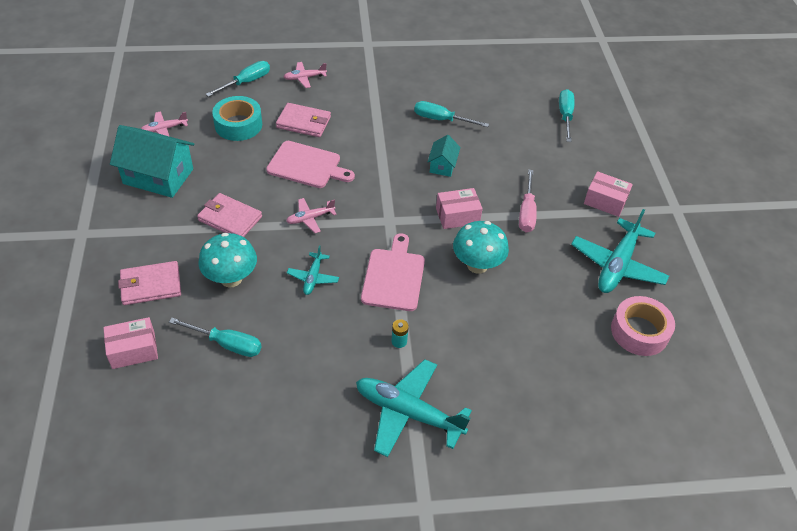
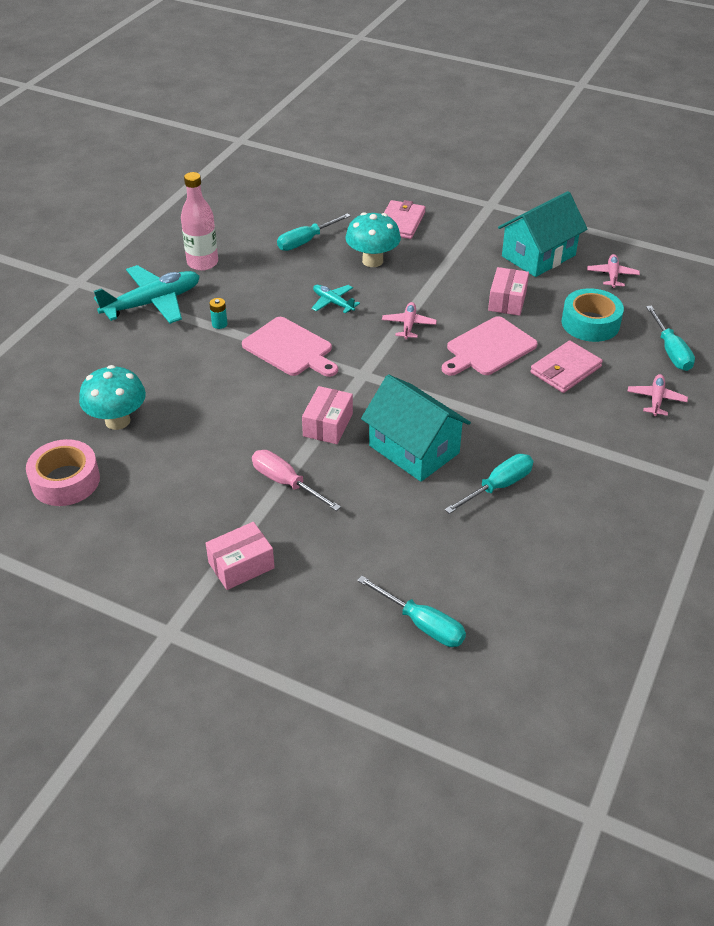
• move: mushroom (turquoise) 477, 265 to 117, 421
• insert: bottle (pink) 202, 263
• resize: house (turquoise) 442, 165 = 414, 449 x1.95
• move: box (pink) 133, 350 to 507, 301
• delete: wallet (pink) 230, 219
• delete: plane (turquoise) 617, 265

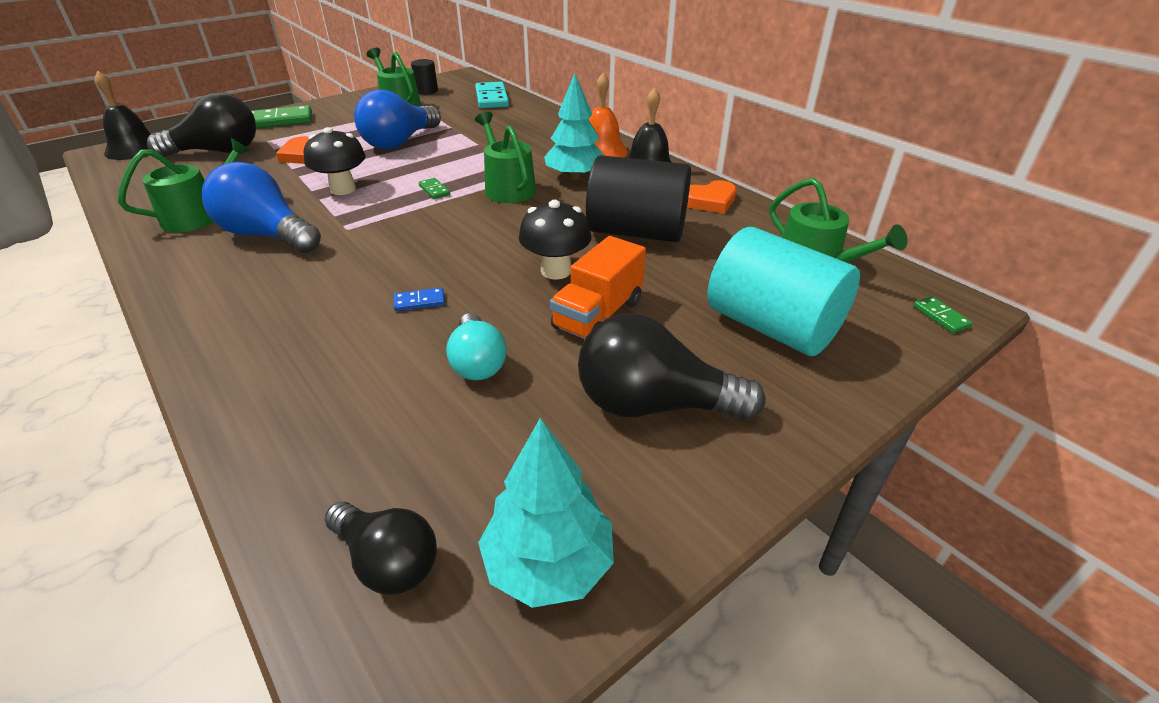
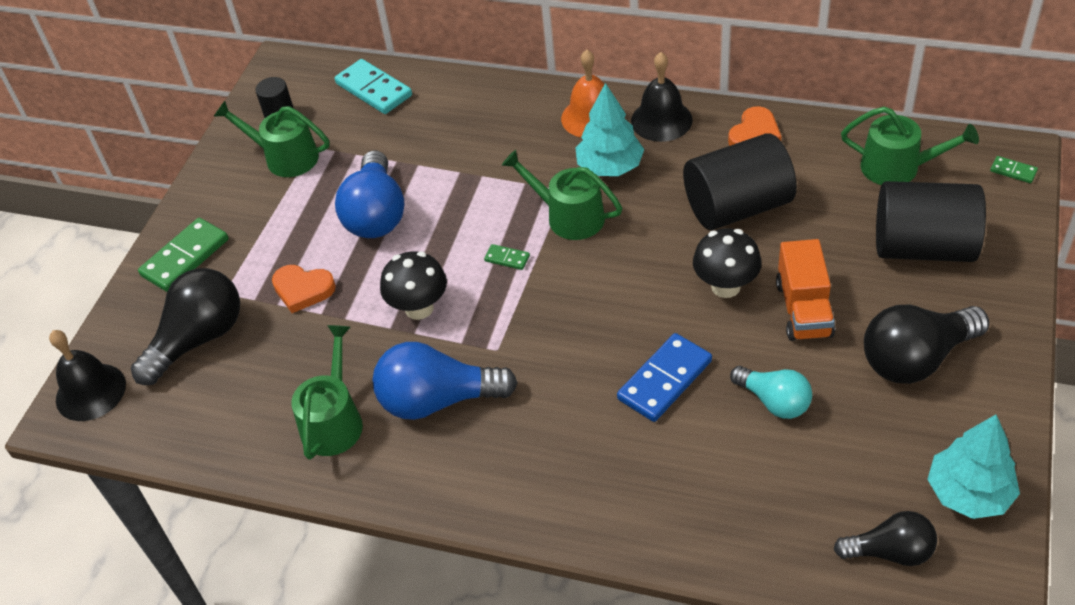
• resize: domino (blue) 419, 301 = 664, 380 x2.10
• recolor: cylinder (turquoise) 772, 327 to cylinder (black) 923, 247

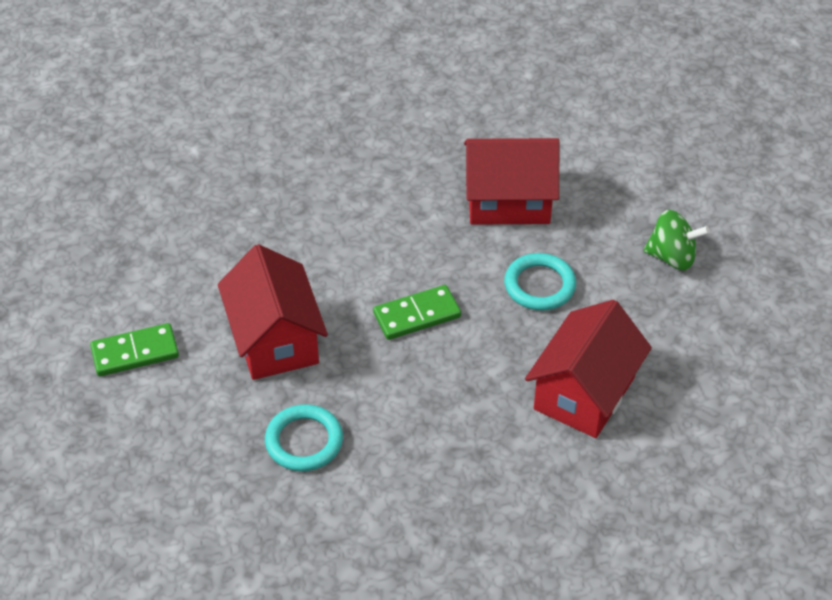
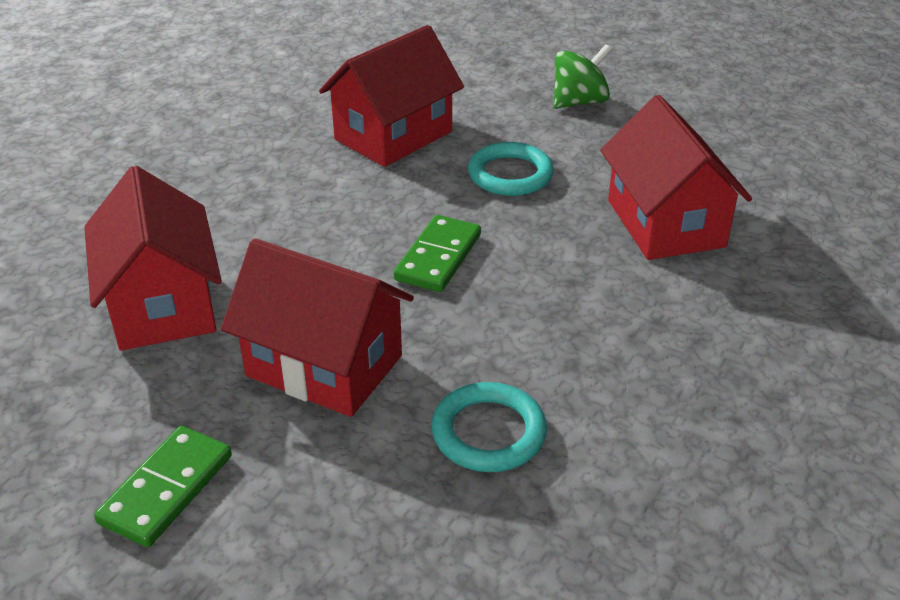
• insert: house (red) 162, 305

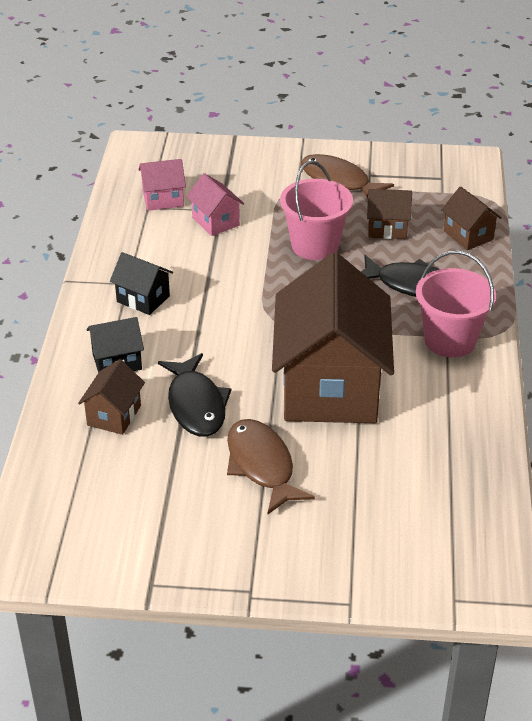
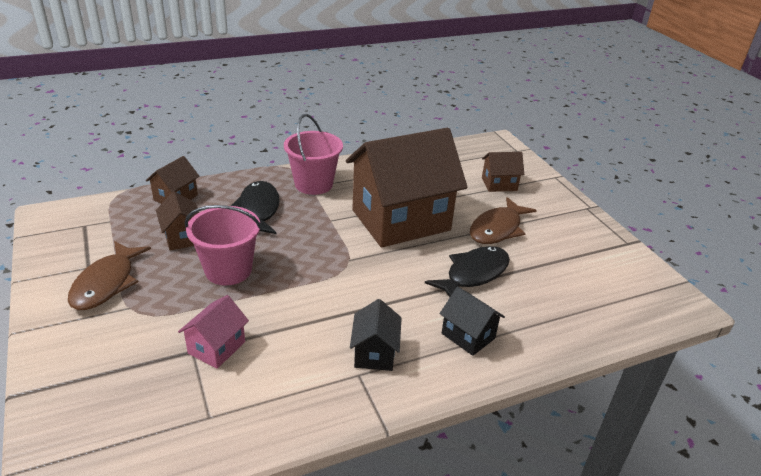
• move: house (brown) 114, 415 to 499, 184
• delete: house (pink) 163, 199

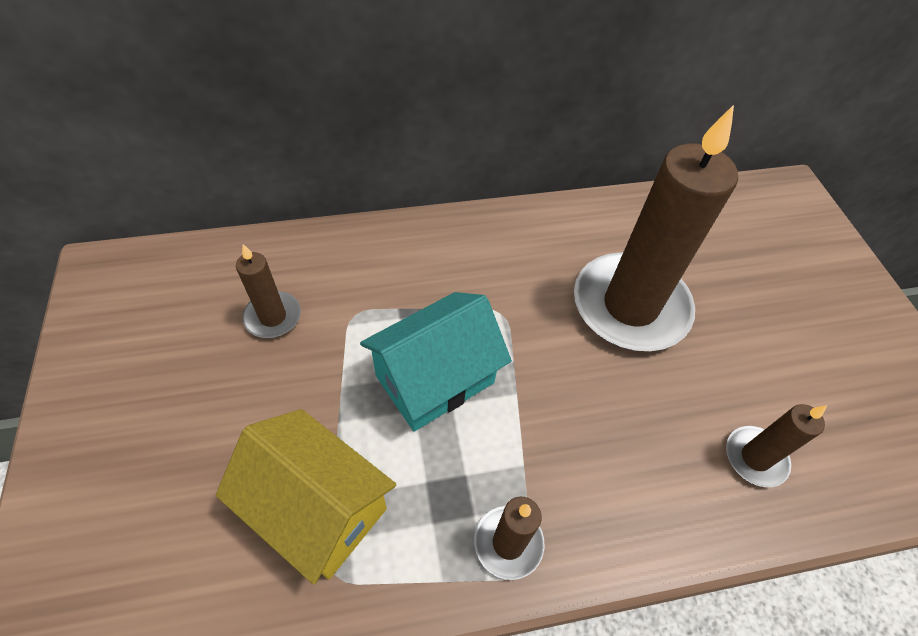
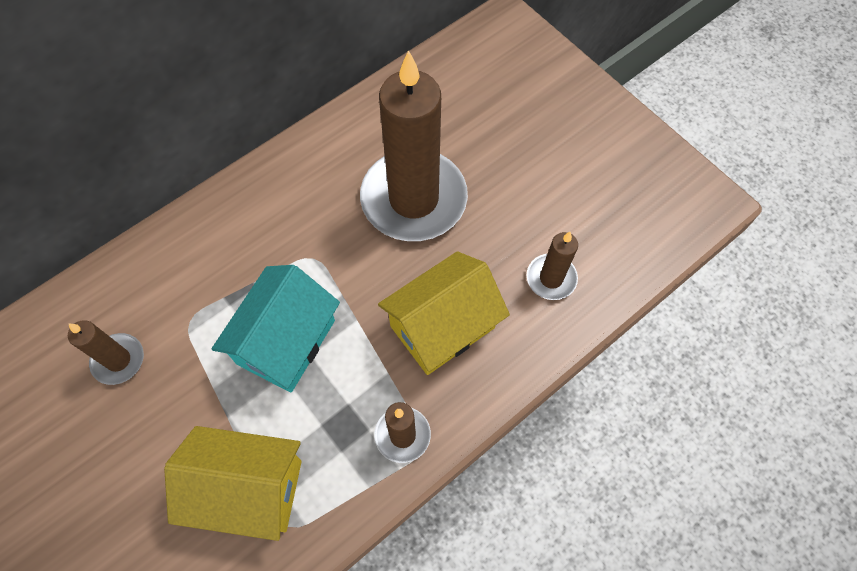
• insert: house (yellow) 442, 327

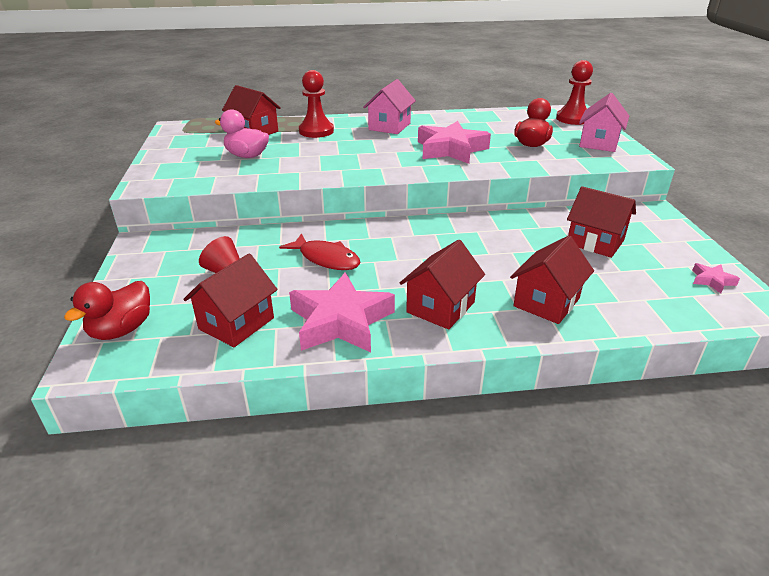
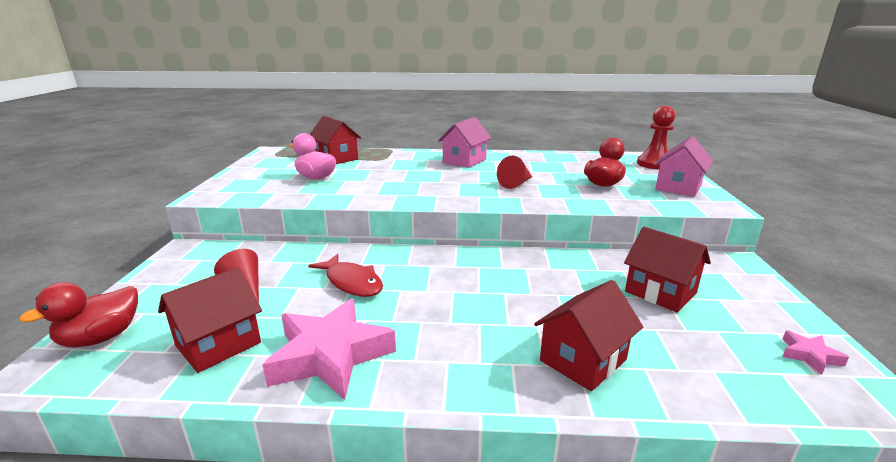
• replace: star (pink) 450, 149 to cone (red) 516, 184
• delete: pawn (red) 316, 131
• delete: house (red) 440, 307

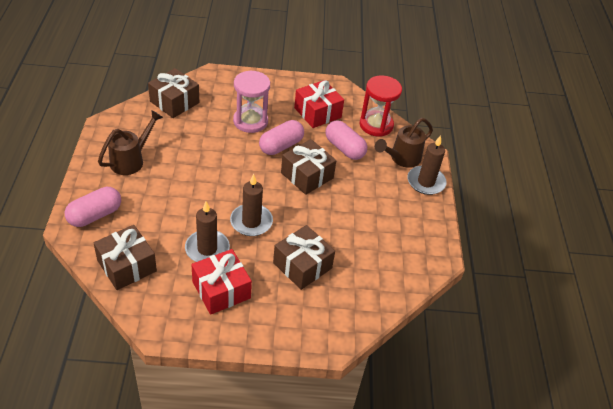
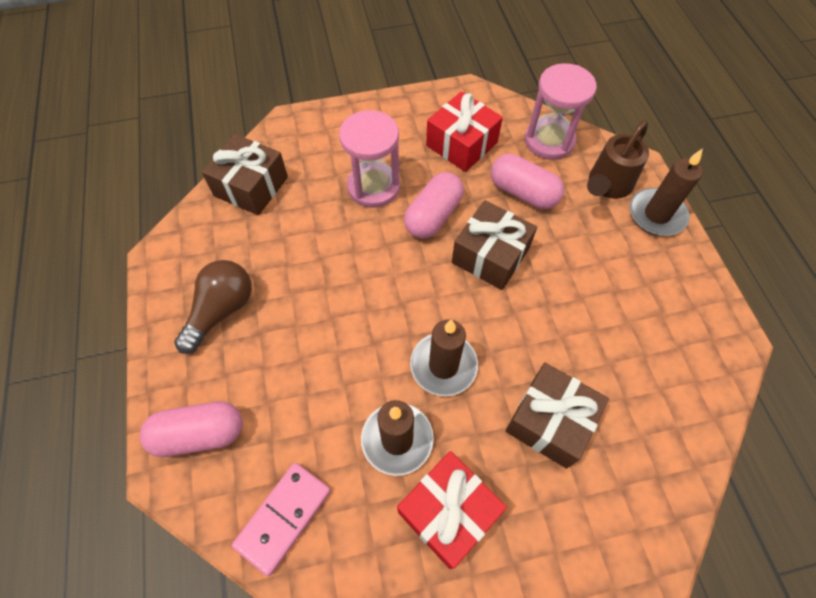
• rotate: capsule (pink) 95, 215 = 199, 434 45 degrees clockwise
• replace: watering can (brown) 131, 160 to light bulb (brown) 221, 310
• replace: gift (brown) 127, 266 to domino (pink) 284, 517
• recolor: hourglass (red) 376, 125 to hourglass (pink) 549, 141

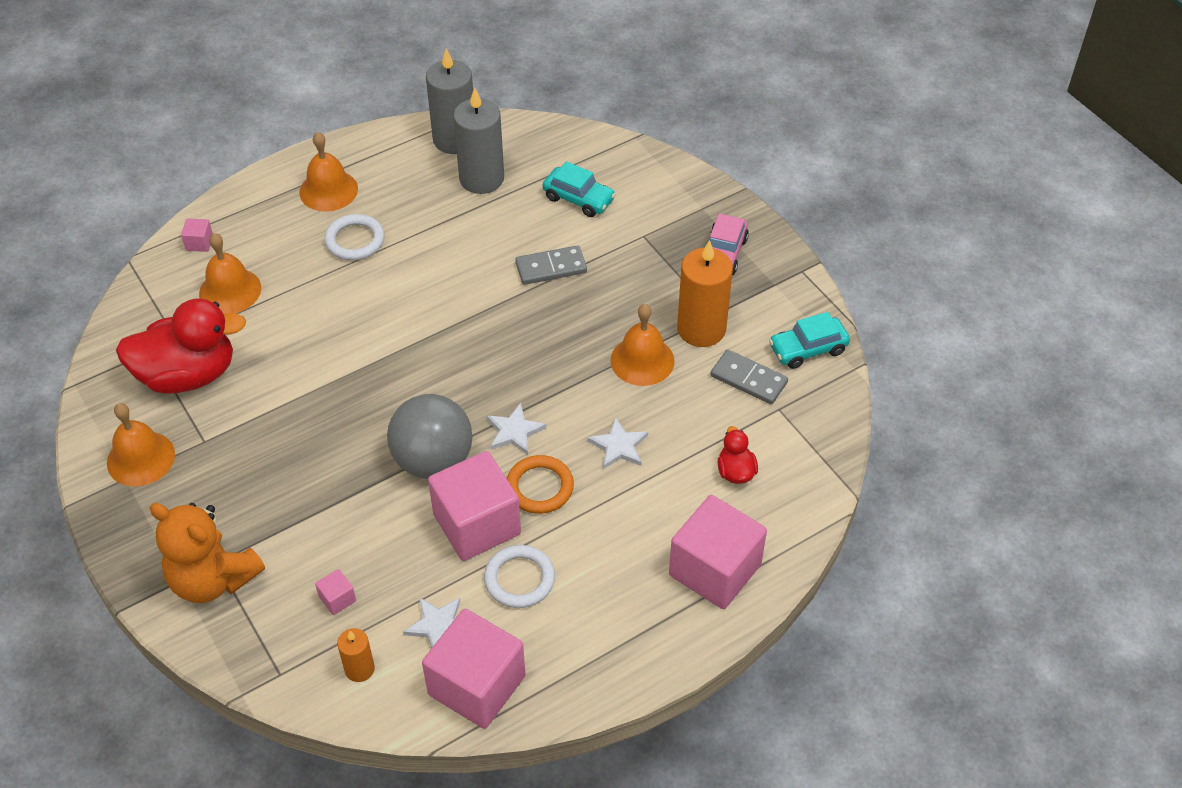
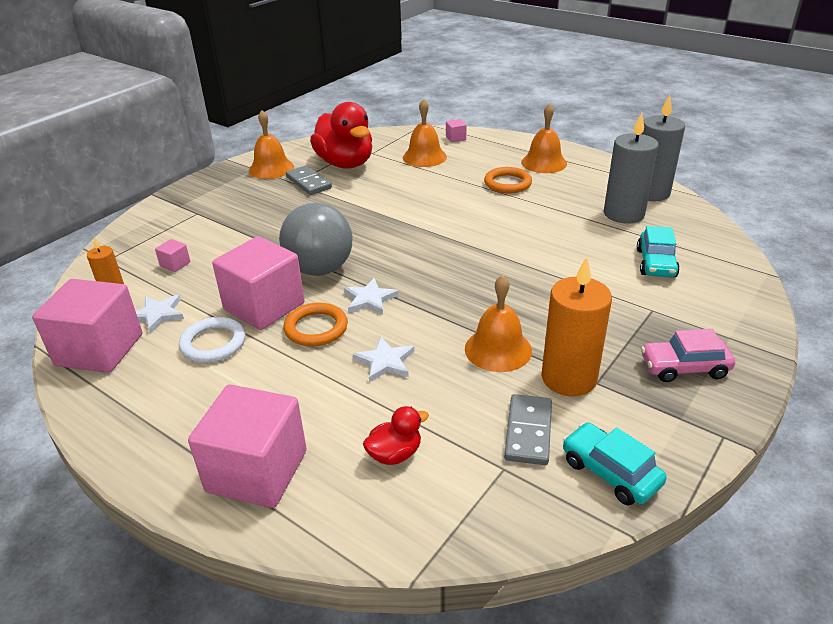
• move: domino (grey) 551, 268 to 308, 182
• recolor: ring (white) 355, 240 to ring (orange) 507, 183
• delete: teddy bear (orange) 213, 579

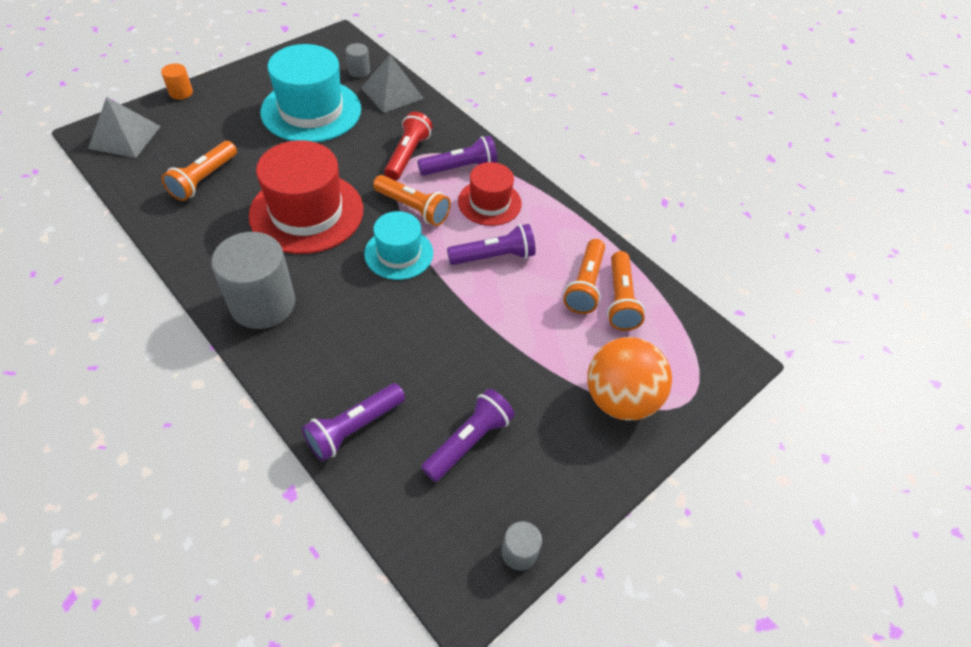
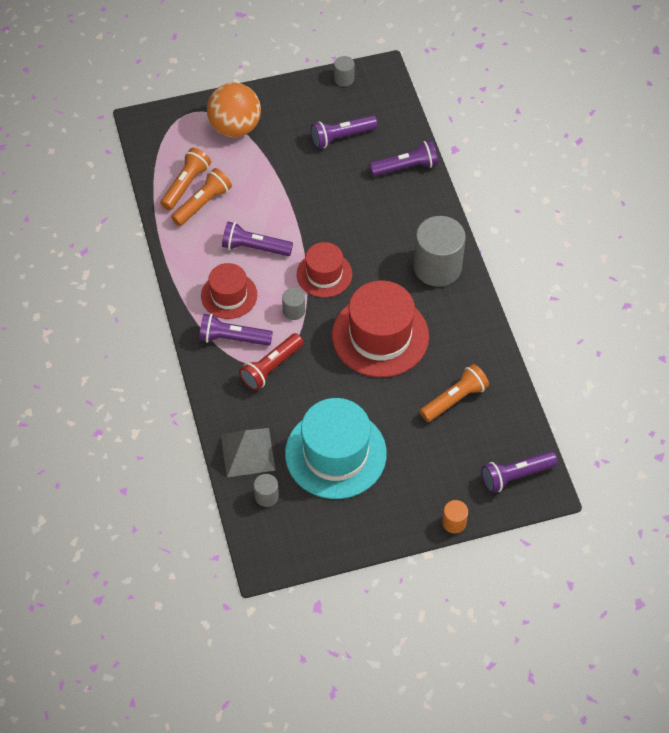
• replace: flashlight (orange) 413, 208 to cylinder (grey) 294, 311
• recolor: hat (turquoise) 399, 253 to hat (red) 324, 274
• replace: pyramid (grey) 124, 137 to flashlight (purple) 515, 475

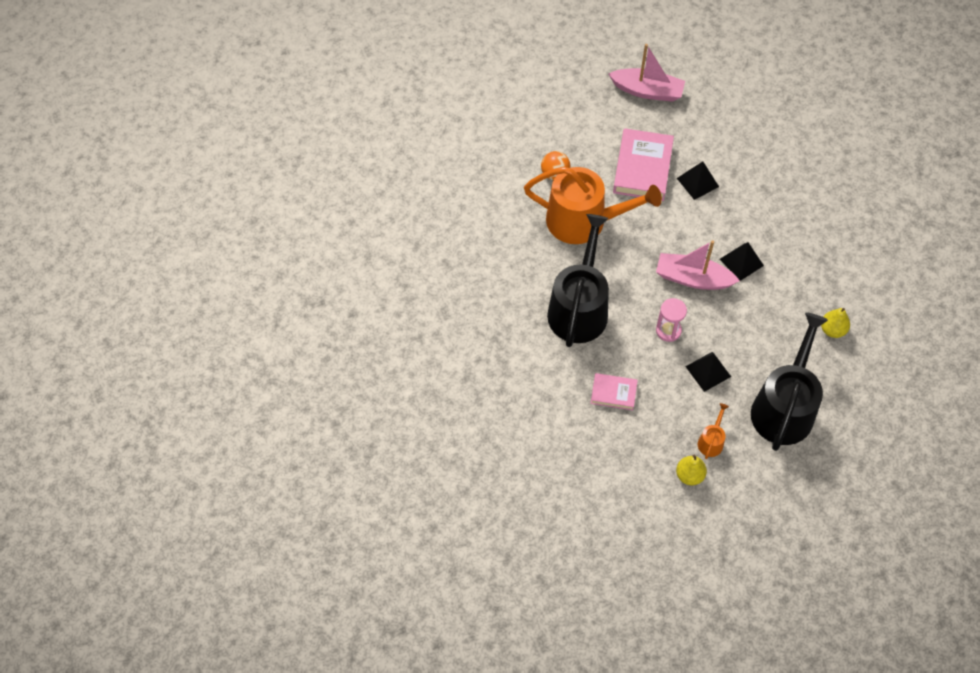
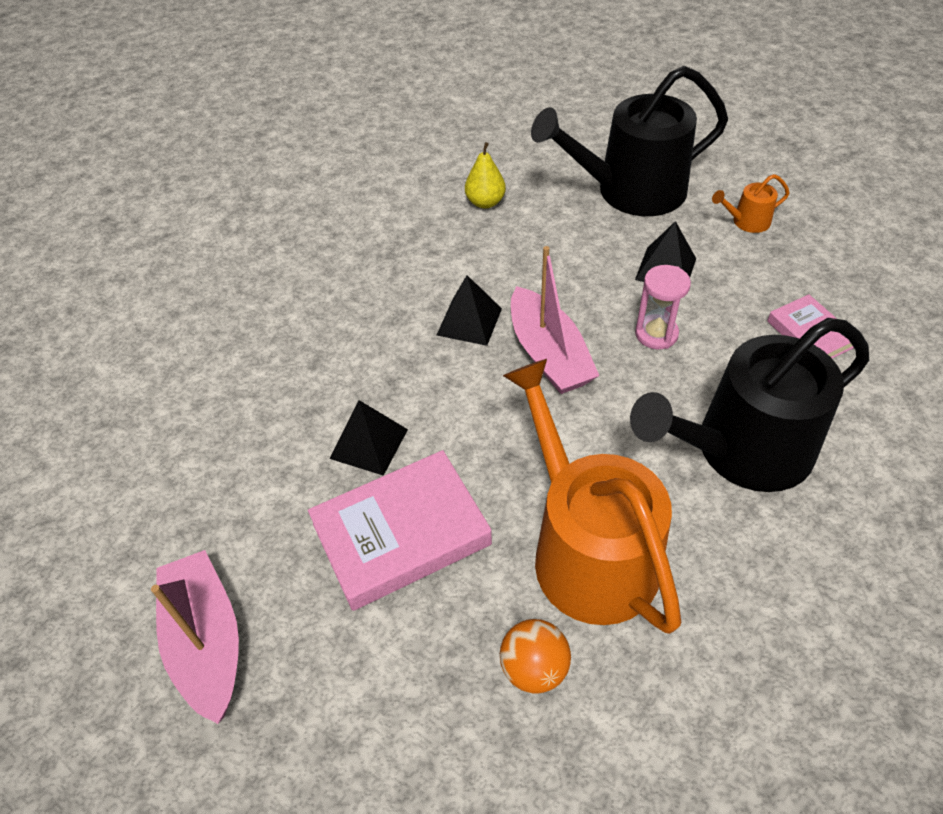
• delete: pear (yellow) 689, 475

